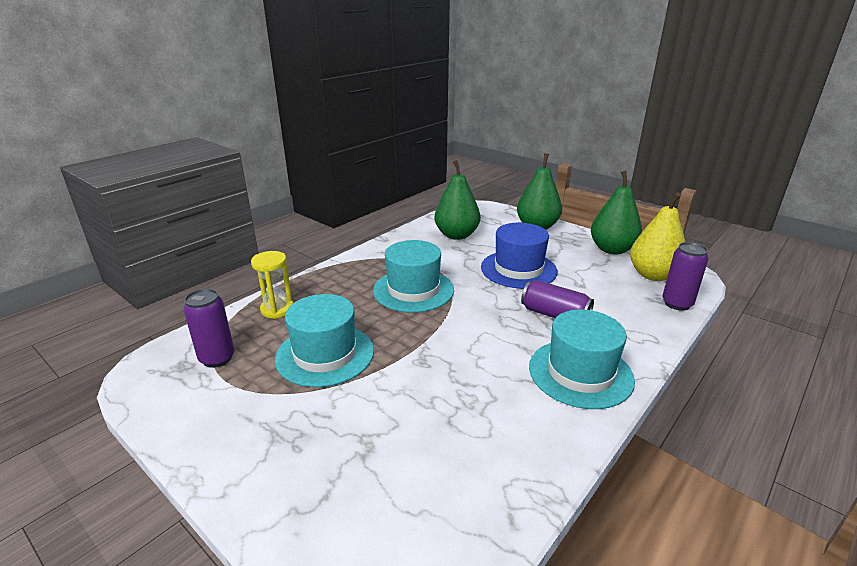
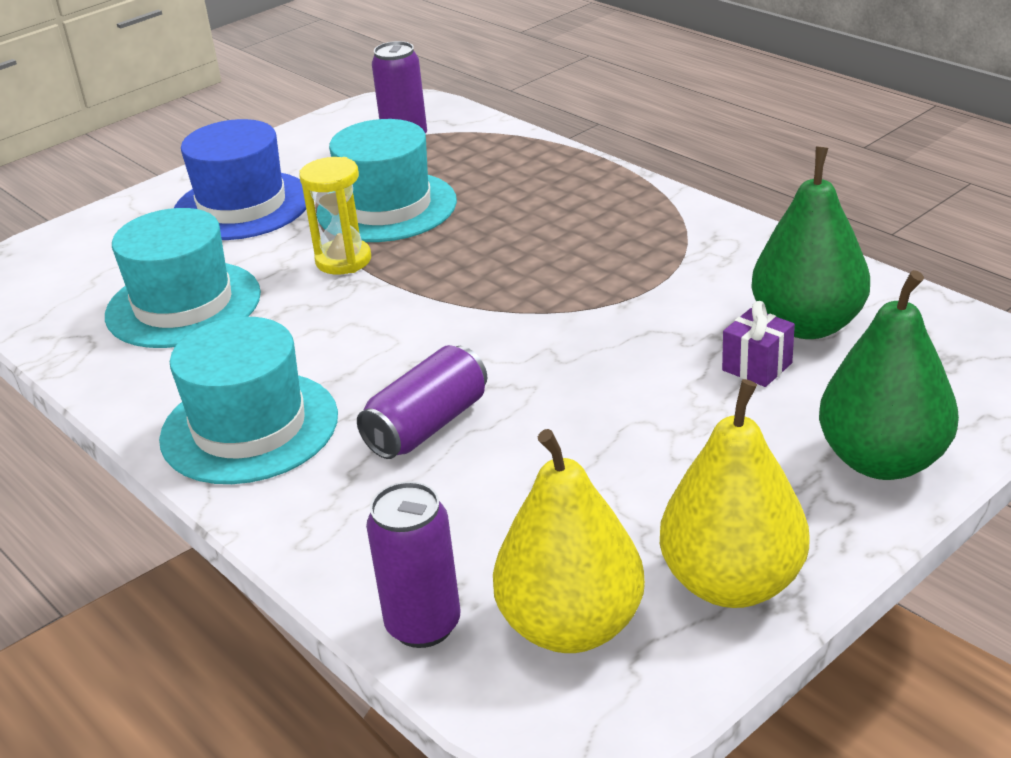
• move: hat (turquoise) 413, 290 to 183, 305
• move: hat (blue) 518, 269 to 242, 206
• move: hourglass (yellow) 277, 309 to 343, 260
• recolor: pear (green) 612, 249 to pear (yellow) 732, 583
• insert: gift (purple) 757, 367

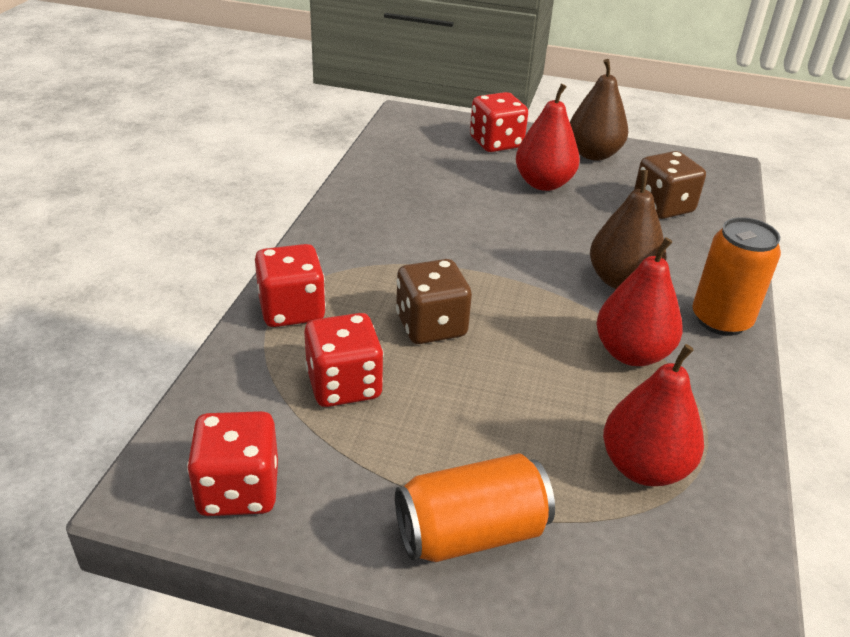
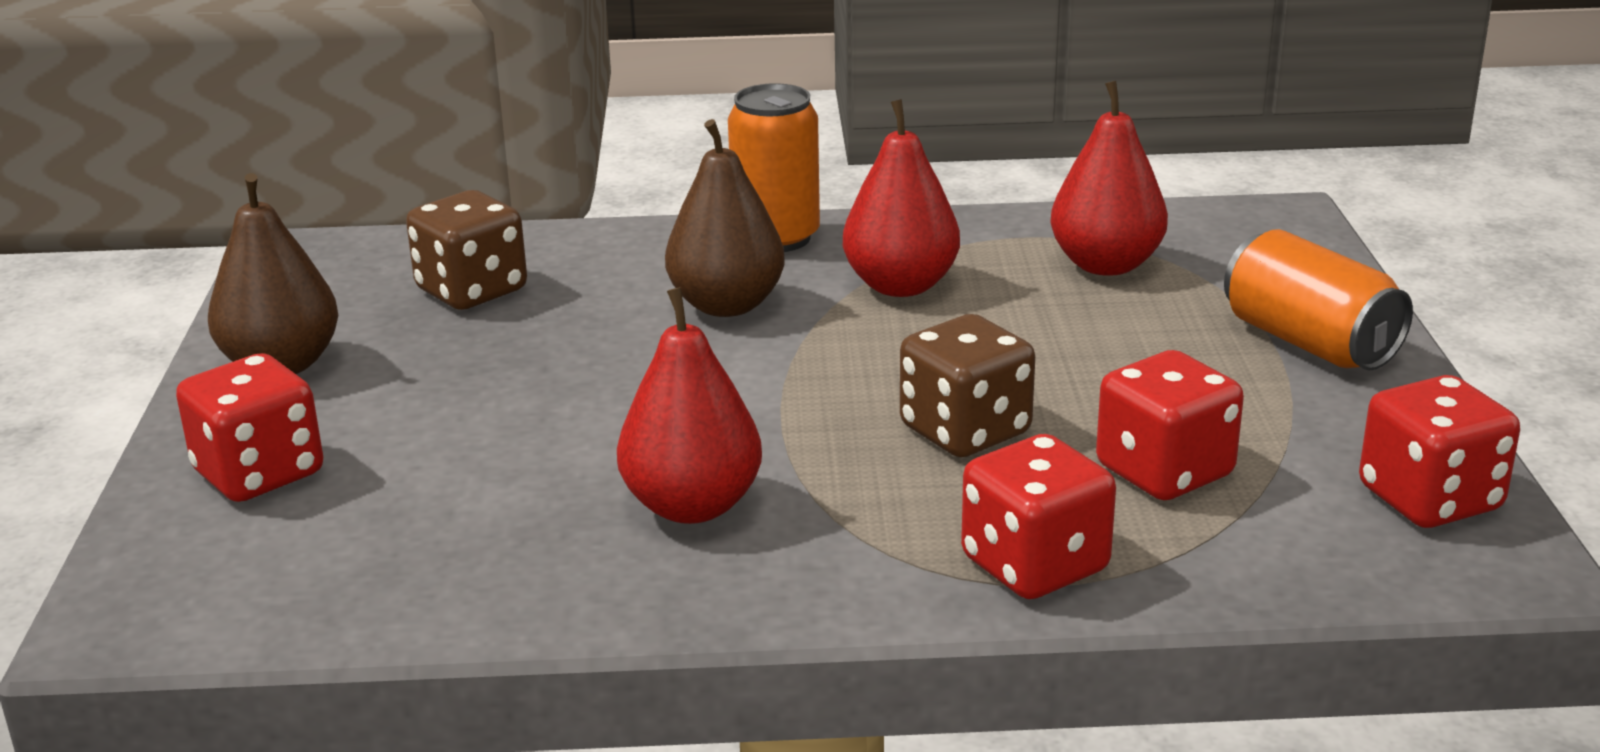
• move: pear (red) 543, 183 to 692, 506

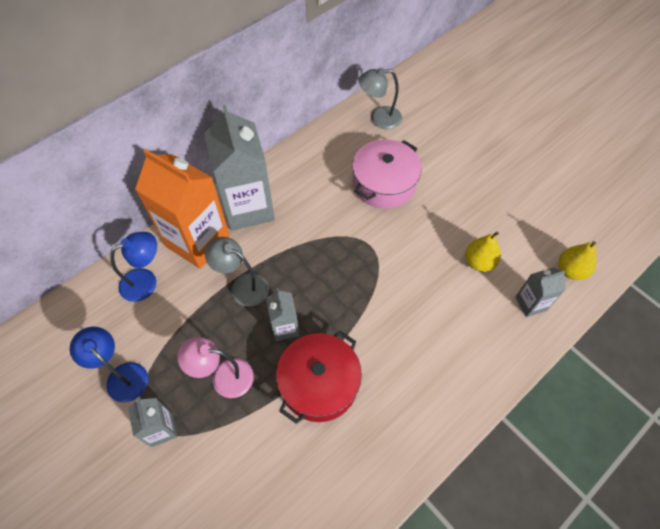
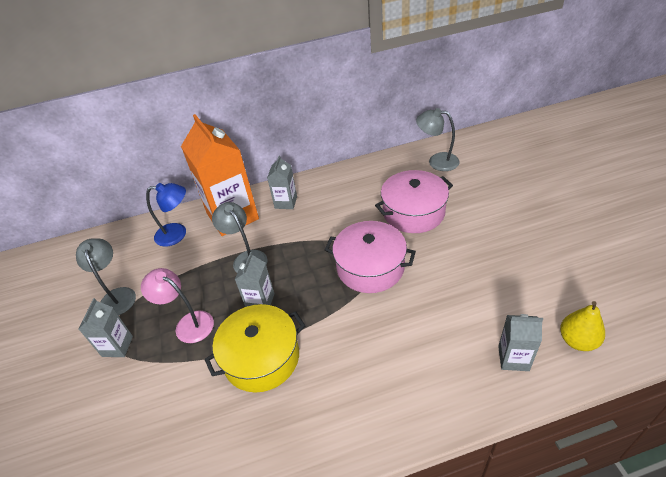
• recolor: lamp (blue) 122, 375 to lamp (grey) 117, 295
• recolor: pot (red) 319, 383 to pot (yellow) 261, 357
• resize: carton (grey) 248, 208 = 286, 202 x0.48
• insert: pot (pink) 370, 267
• delete: pear (yellow) 479, 262

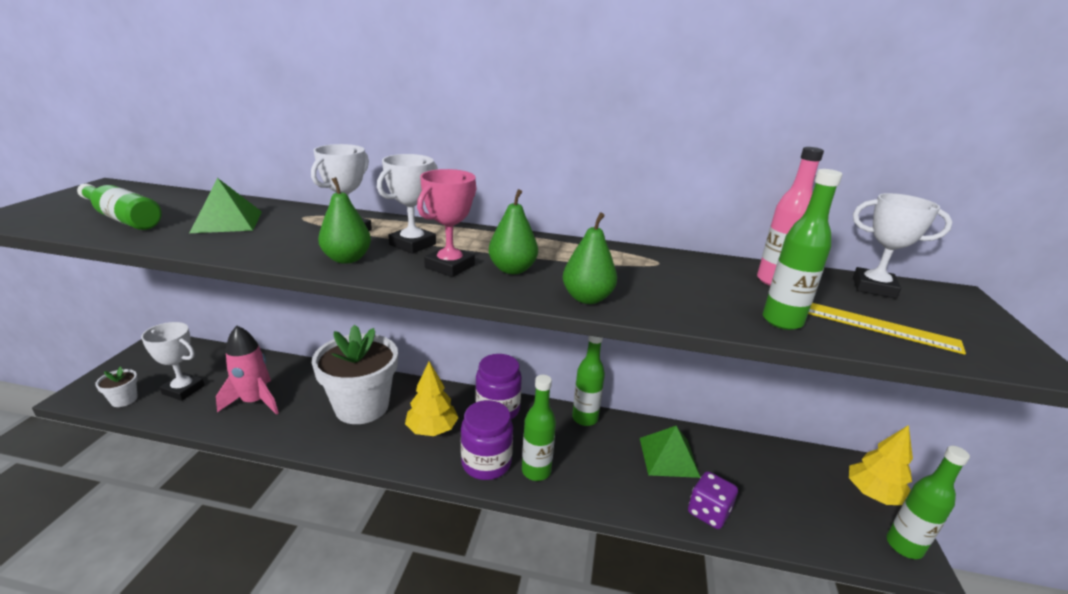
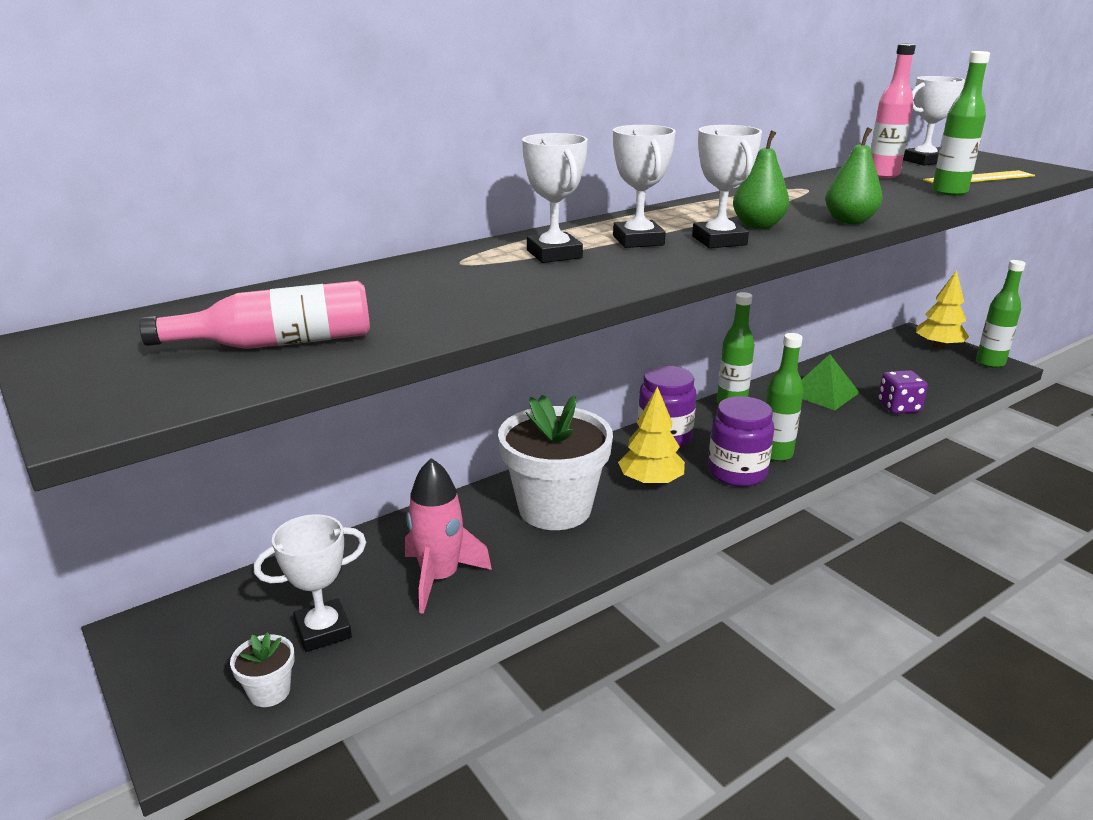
• recolor: bottle (green) 123, 218 to bottle (pink) 277, 343
• recolor: trophy (pink) 450, 266 to trophy (white) 719, 241
• delete: pyramid (green) 227, 222
• delete: pear (green) 347, 259

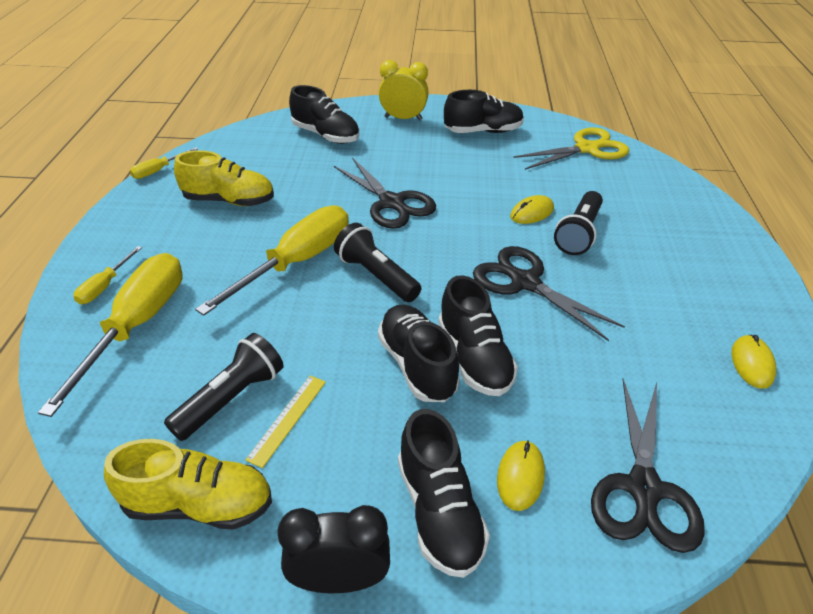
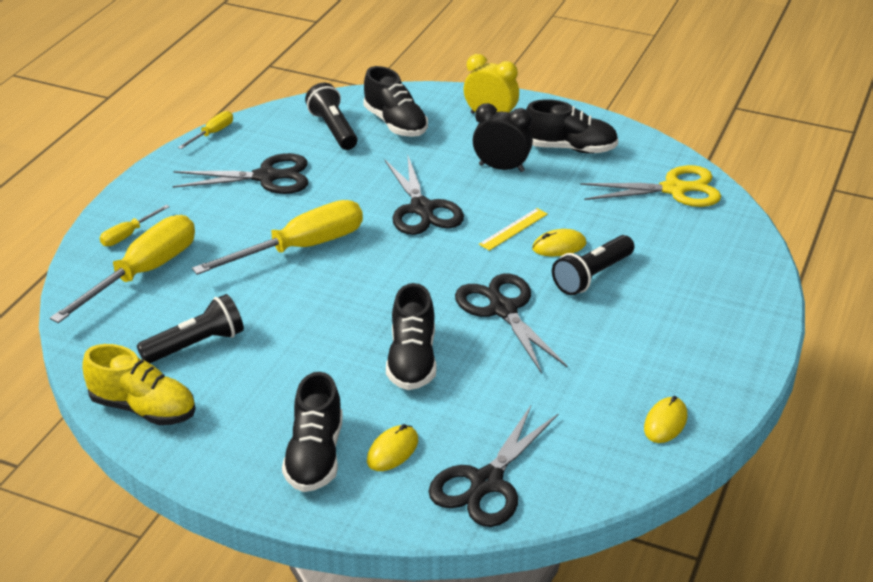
• replace: shoe (yellow) 229, 201 to scissors (black) 266, 177
• rotate: screwdriver (yellow) 158, 170 = 212, 133 150 degrees clockwise
• move: flashlight (black) 376, 276 to 333, 129
• move: clock (black) 339, 580 to 501, 168
• move: ruler (yellow) 287, 419 to 513, 229
• delete: shoe (black) 417, 365

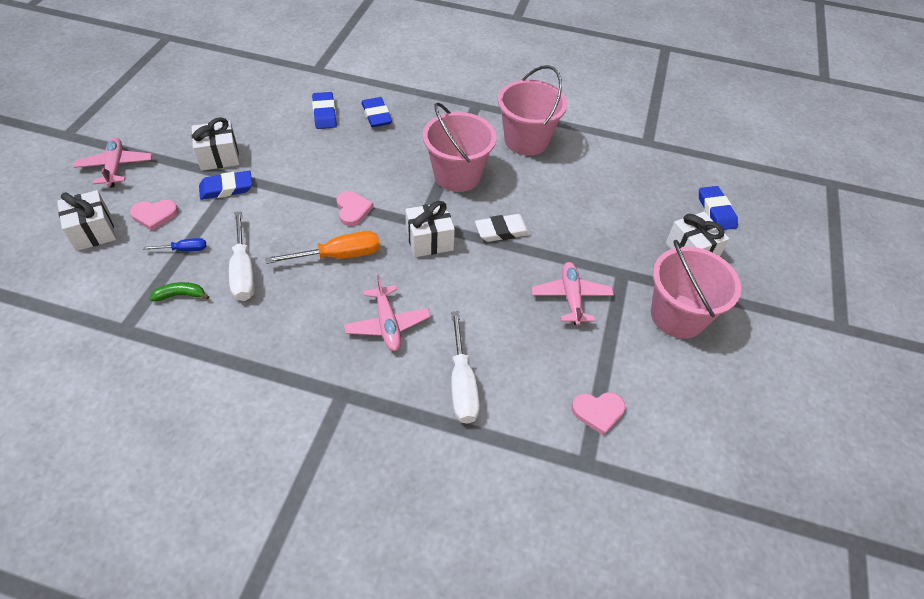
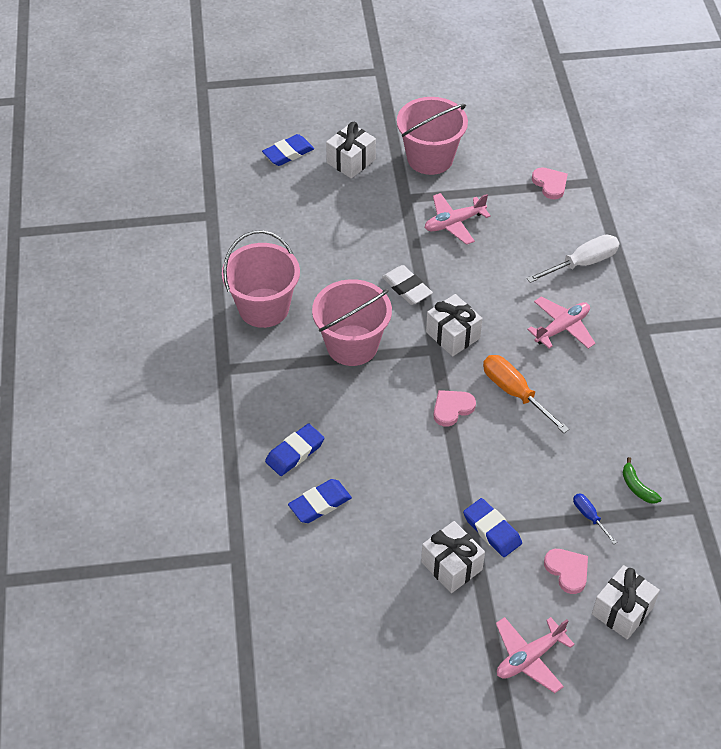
• delete: screwdriver (white) 243, 272

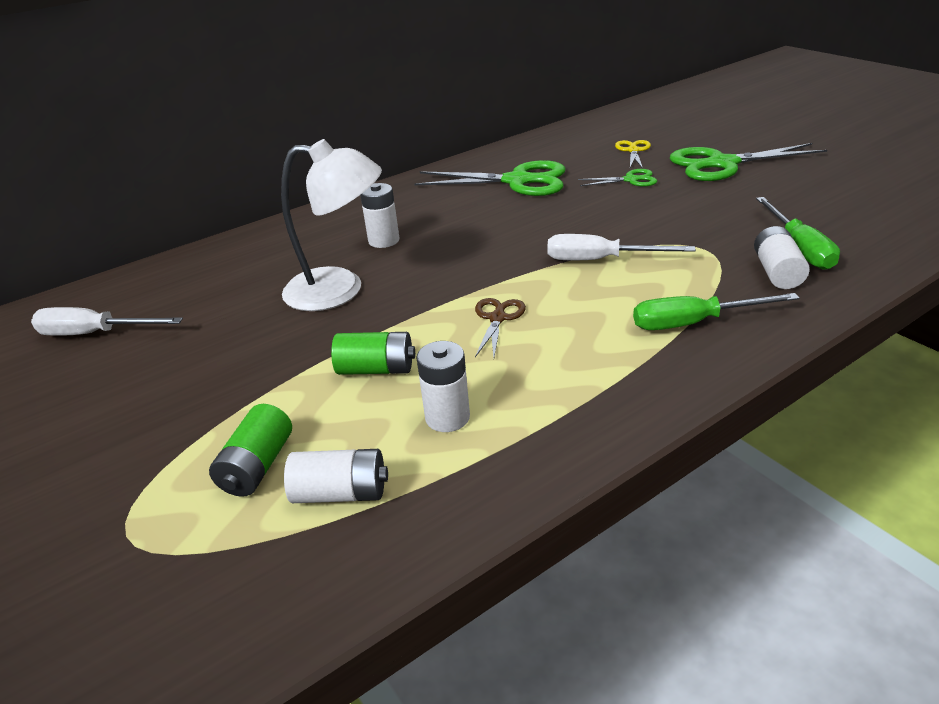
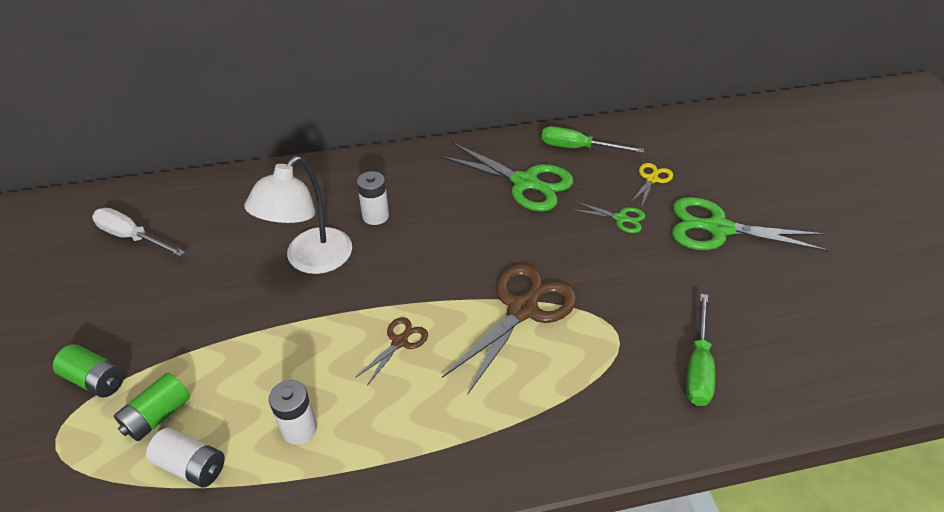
• move: battery (green) 376, 369 to 96, 380
• rotate: lamp (white) 340, 290 = 311, 260 90 degrees clockwise
• replace: screwdriver (white) 600, 260 to scissors (brown) 522, 309
• move: screwdriver (green) 694, 323 to 578, 148
• delete: battery (white) 777, 272

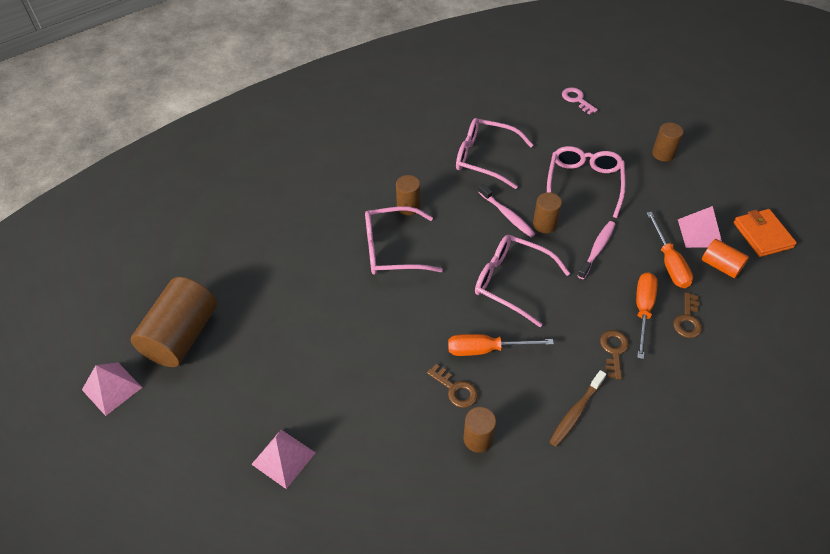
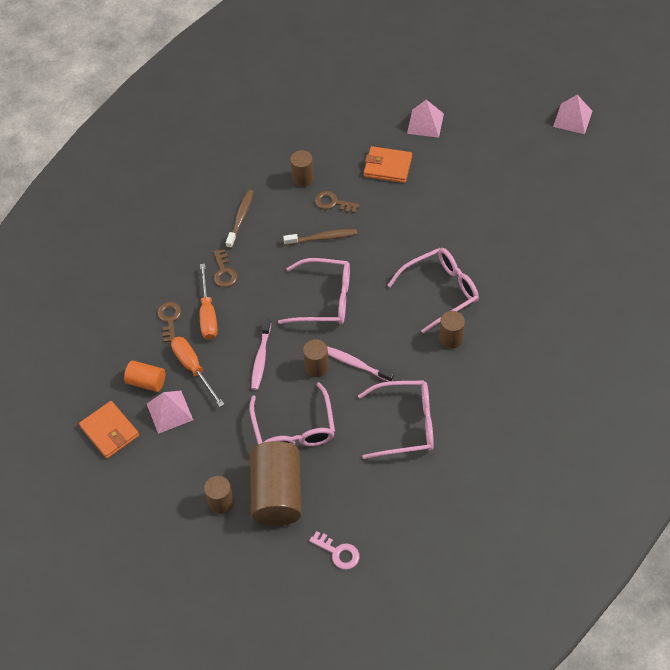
• move: cylinder (brown) 182, 335 to 277, 494
• replace: screwdriver (orange) 486, 349 to toothbrush (brown) 322, 238
• insert: wallet (orange) 387, 167

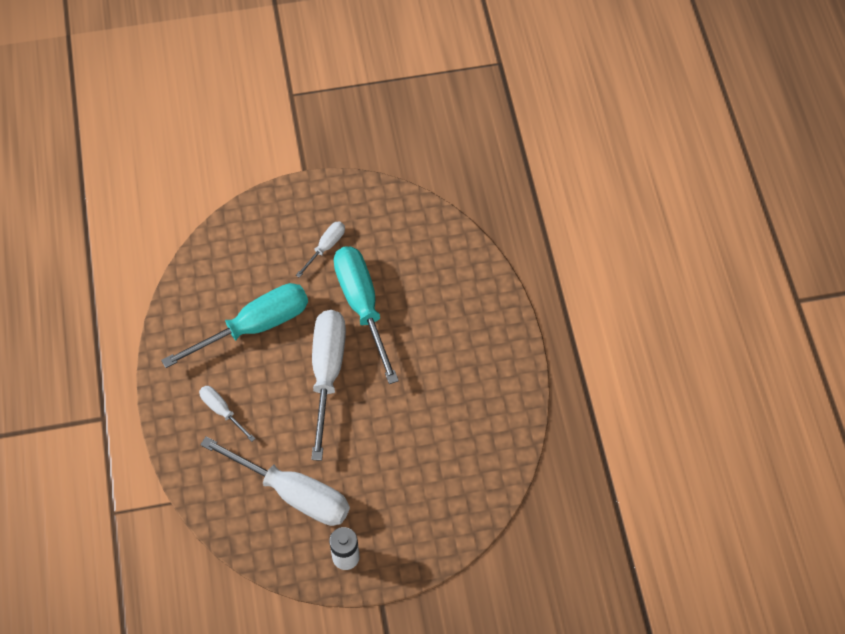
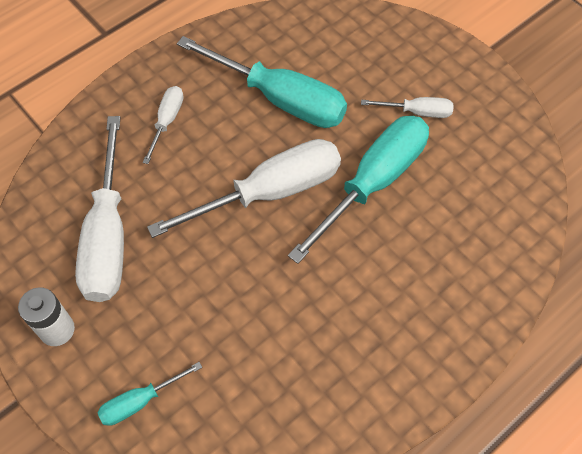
• insert: screwdriver (turquoise) 140, 401

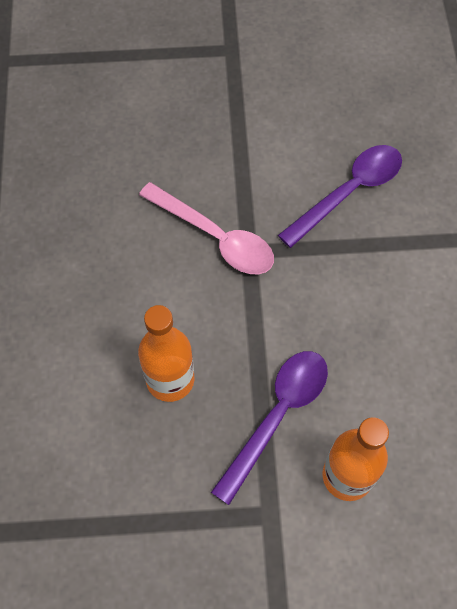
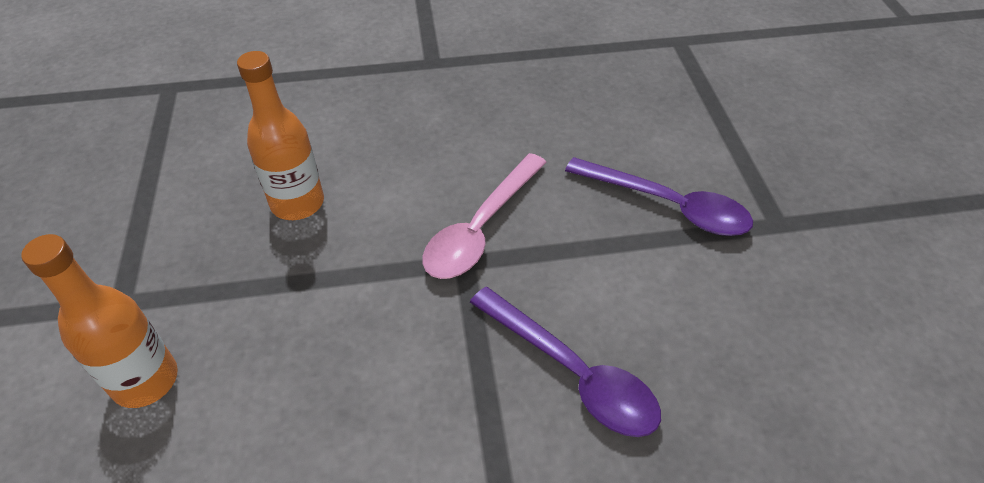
• move: spoon (purple) 277, 416 to 667, 205

